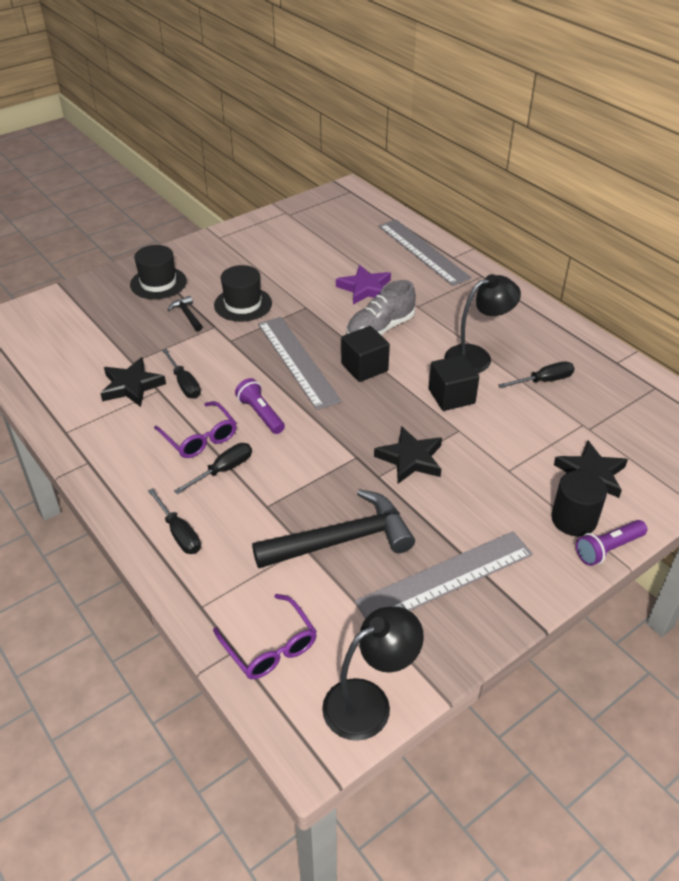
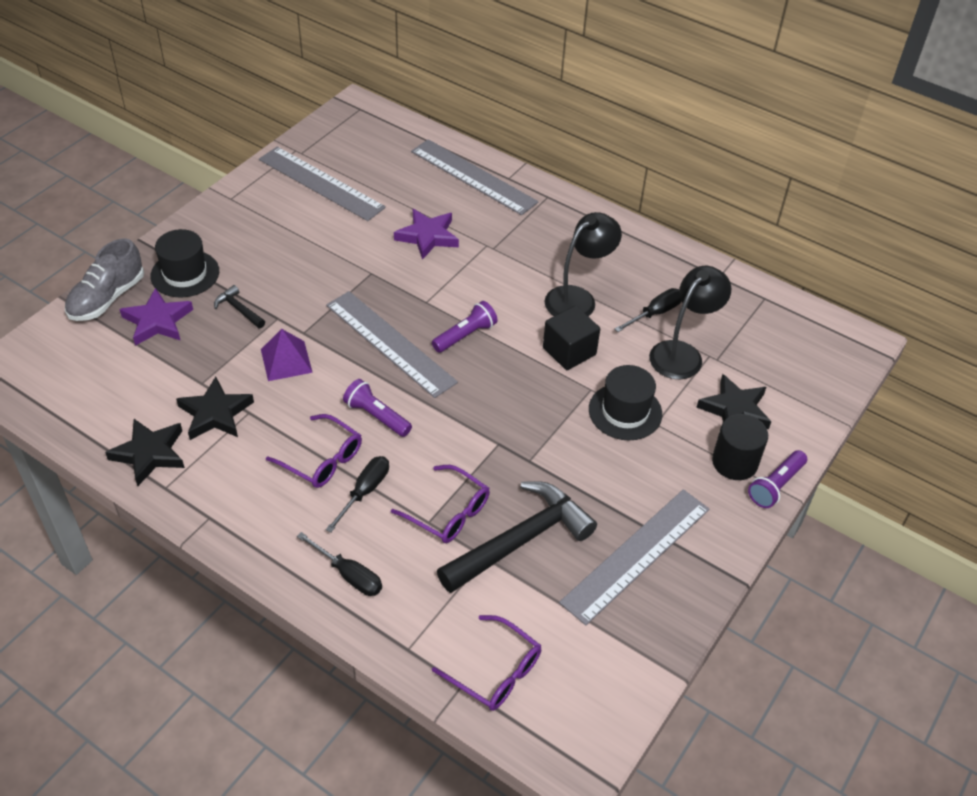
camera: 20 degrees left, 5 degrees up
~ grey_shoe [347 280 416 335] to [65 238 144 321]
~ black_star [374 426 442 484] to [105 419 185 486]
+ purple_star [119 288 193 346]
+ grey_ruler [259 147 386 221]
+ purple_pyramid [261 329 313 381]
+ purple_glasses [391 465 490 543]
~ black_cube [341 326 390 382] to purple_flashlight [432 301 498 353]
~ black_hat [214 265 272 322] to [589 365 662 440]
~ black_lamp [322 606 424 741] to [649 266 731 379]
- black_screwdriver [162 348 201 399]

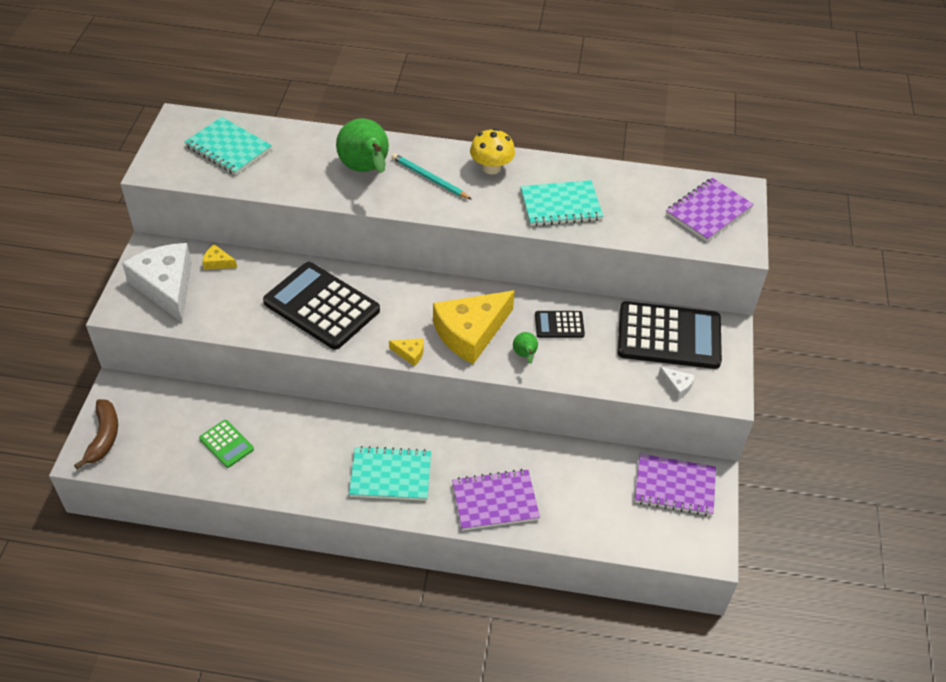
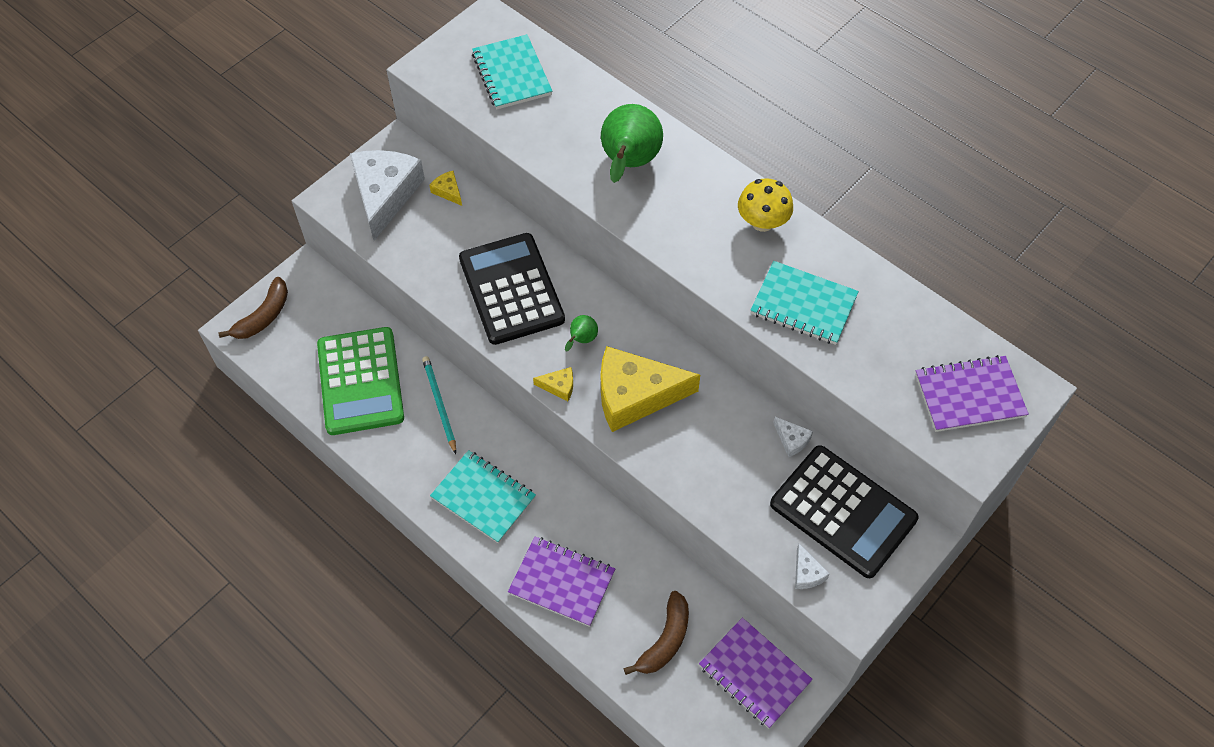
camera: 35 degrees right, 10 degrees up
~ green_calculator [199 420 254 468] = [317 327 404 435] x2.11
~ turquoise_pencil [392 153 472 200] to [422 356 456 454]
~ yellow_cheese [389 338 424 366] = [533 367 573 401] 45 degrees counterclockwise
~ green_pear [513 332 538 364] to [565 315 598 351]
+ brown_banana [623 591 689 675]
+ white_cheese [773 417 813 457]
- black_calculator [535 311 585 338]

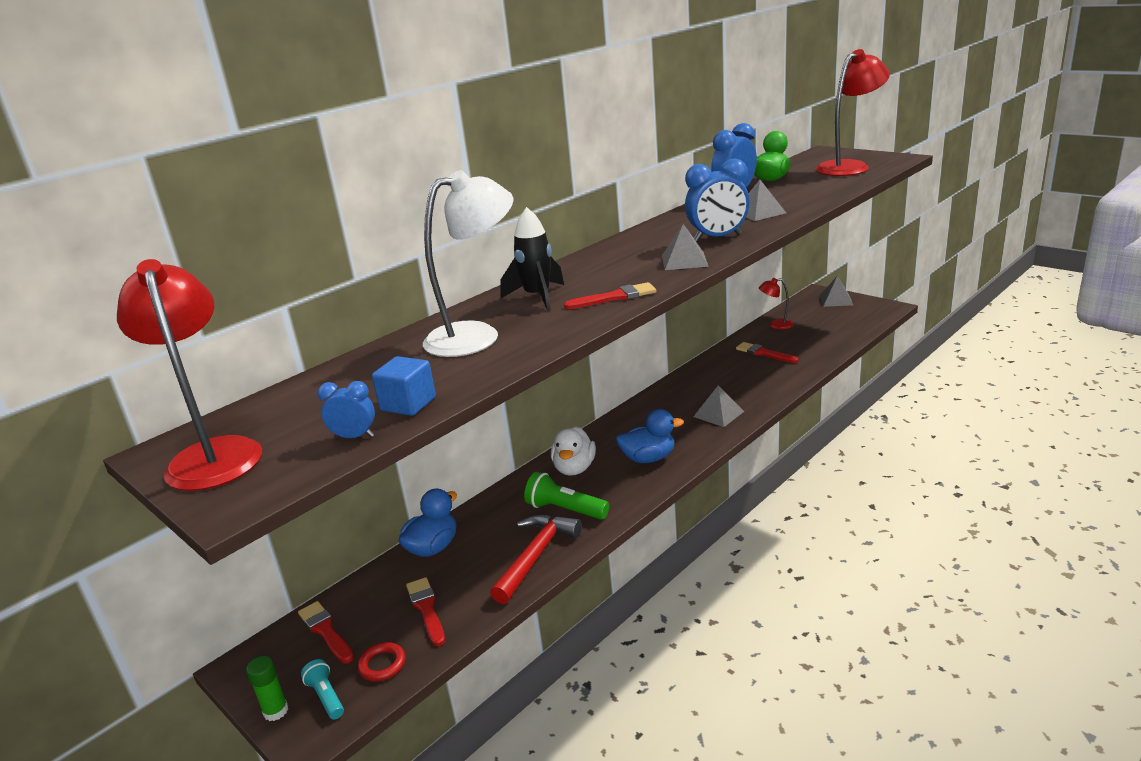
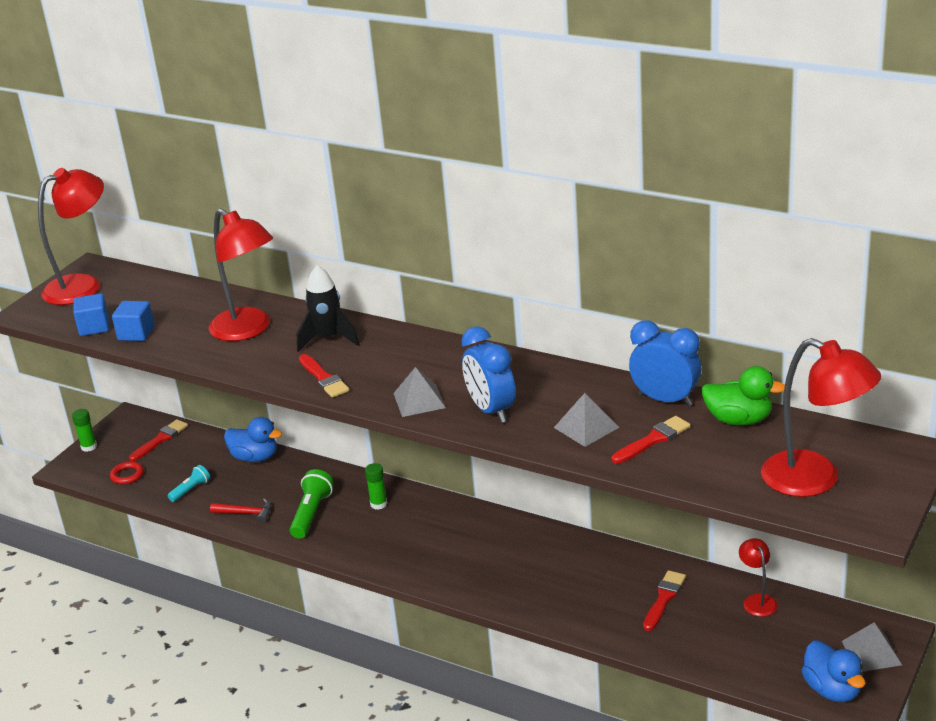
camera: 75 degrees right, 5 degrees up
~ blue_clock [318 381 375 439] to blue_cube [73 293 109 336]
~ turquoise_flashlight [301 659 344 719] to [168 465 210 502]
~ white_lamp [423 170 513 357] to red_lamp [209 208 273 341]
~ red_hammer [490 514 582 604] = [210 498 271 523] x0.59
~ white_duck [551 426 596 476] to green_glue_stick [365 463 387 510]
~ red_brush [406 577 445 646] to [612 416 690 464]
~ blue_duck [616 409 684 463] to [801 640 865 702]
- grey_pyramid [693 385 744 427]

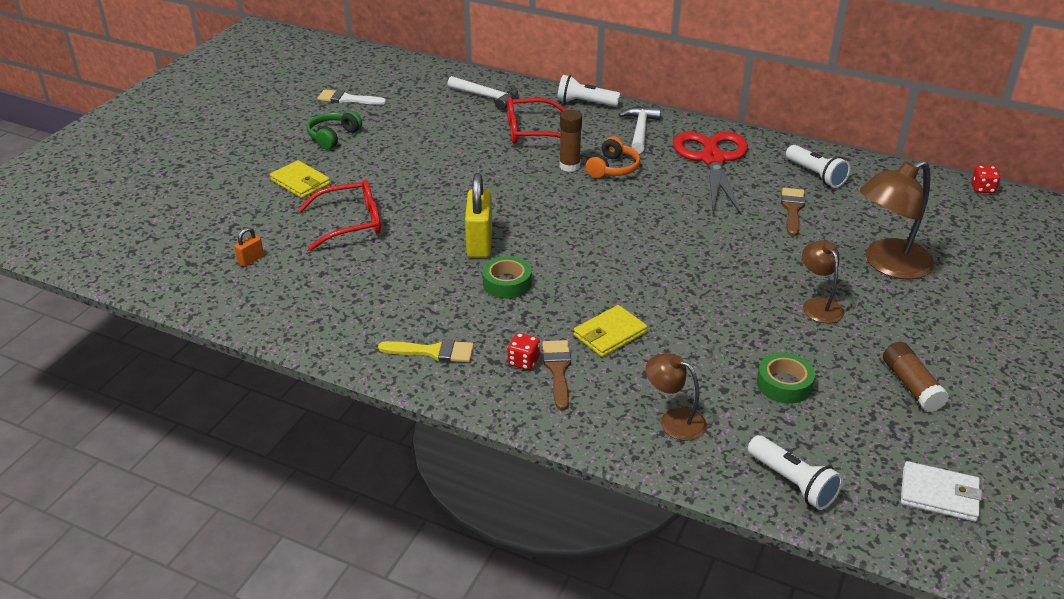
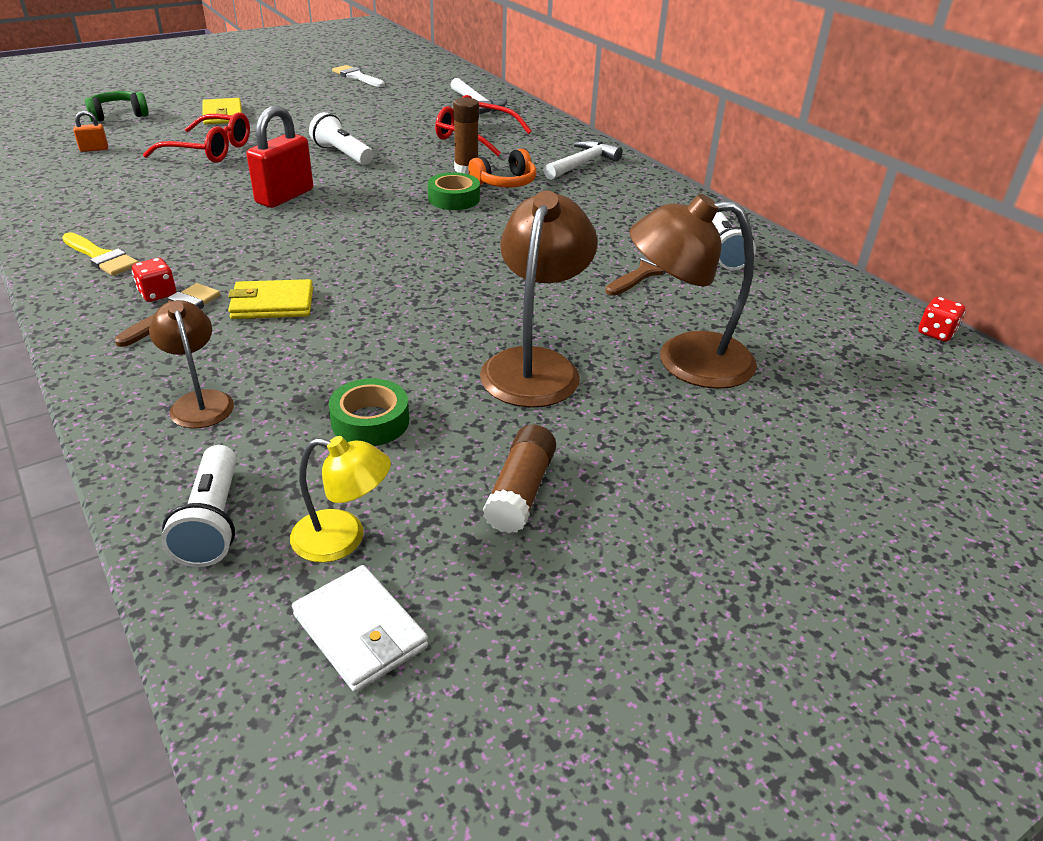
camera: 30 degrees right, 0 degrees up
~ green_headphones [307 111 362 149] to [85 91 149 122]
~ yellow_padlock [465 173 492 258] to red_padlock [246 106 313 208]
+ yellow_lamp [290 436 391 563]
~ white_flashlight [557 75 620 107] to [309 112 373 165]
~ green_tape [482 256 531 299] to [428 172 480 210]
~ brown_lamp [802 240 844 323] = [480 191 597 408] x1.74
- red_scissors [673 132 748 215]

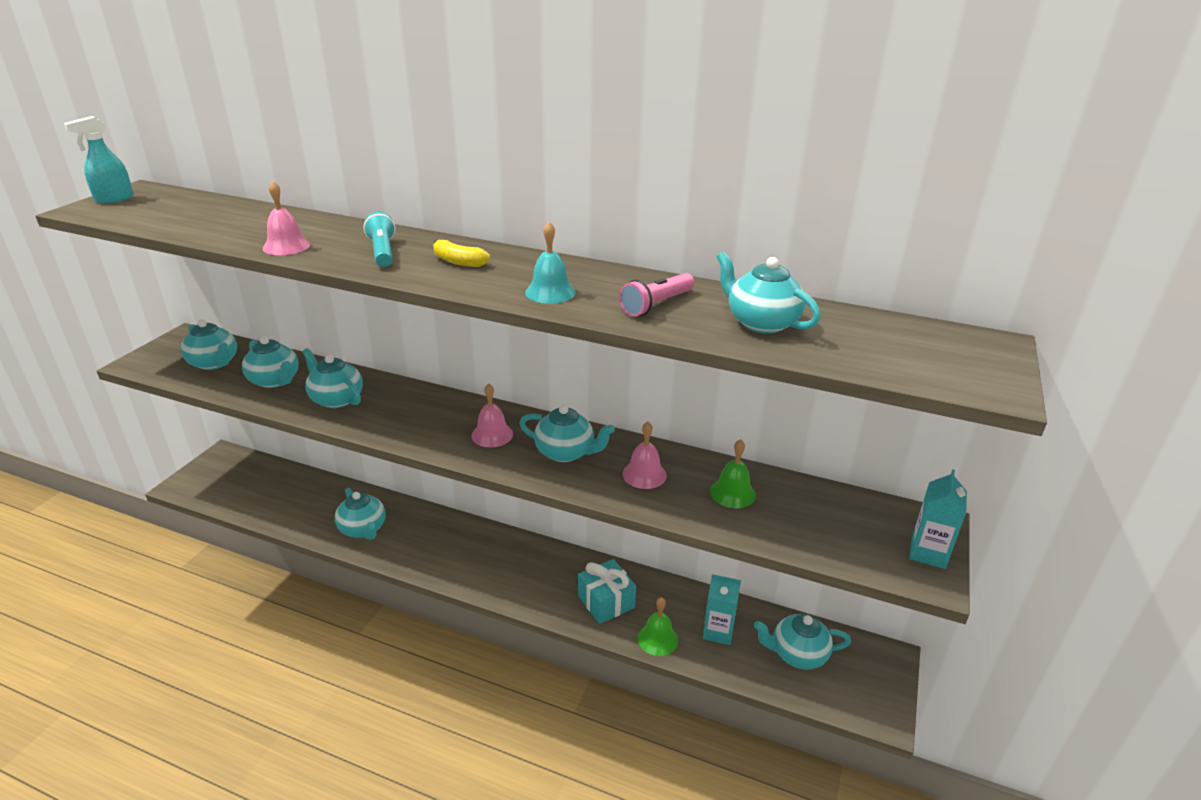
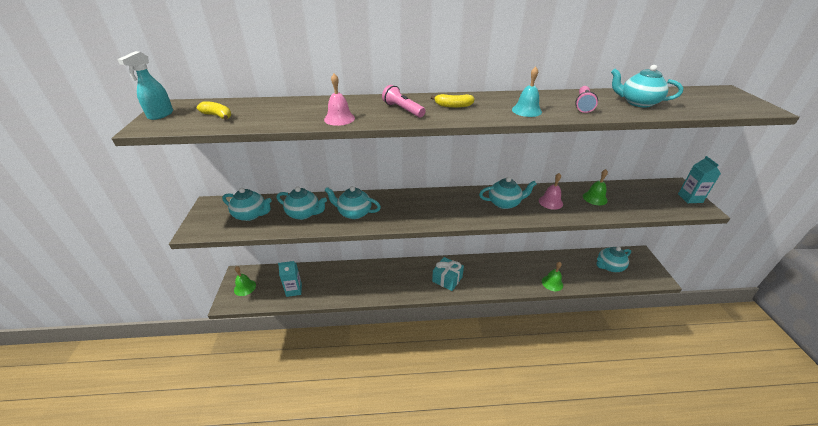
camera: 25 degrees left, 5 degrees up
+ yellow_banana [196 101 232 120]
+ green_bell [234 266 256 296]
~ turquoise_carton [703 574 741 645] to [278 261 302 297]
~ turquoise_flashlight [363 212 395 267] to pink_flashlight [382 85 426 117]
~ turquoise_gift [578 559 636 624] to [432 257 464 291]
- turquoise_teapot [335 488 386 540]
- pink_bell [472 383 513 447]

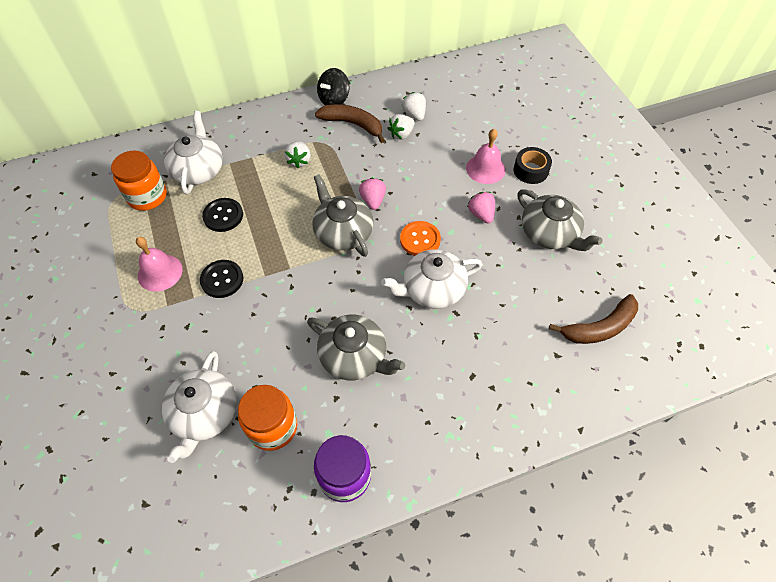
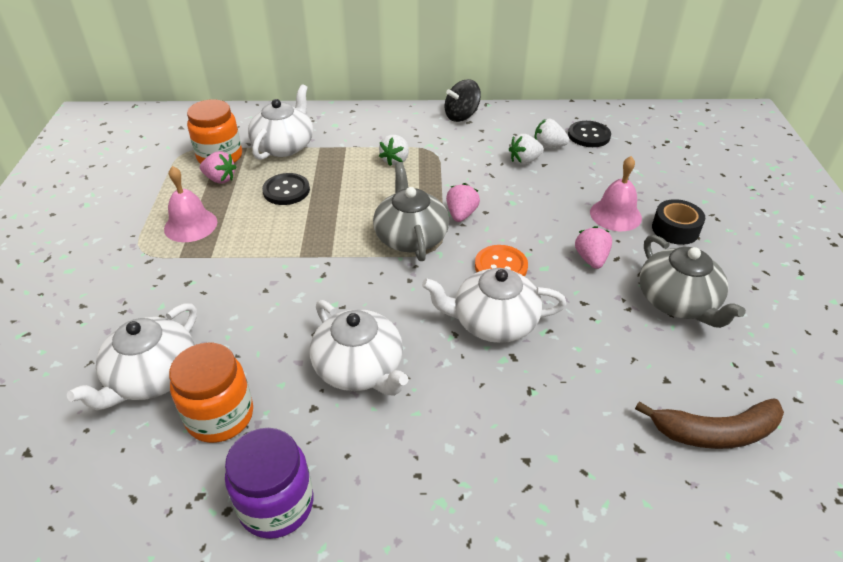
camera: 20 degrees right, 15 degrees down
+ pink_strawberry [200 151 236 184]
~ grey_teapot [307 315 405 380] to white_teapot [310 300 408 396]
~ white_strawberry [402 92 426 121] = [534 119 569 148] 75 degrees counterclockwise
~ black_button [200 260 243 298] to [568 121 611 147]
- brown_banana [315 104 385 143]

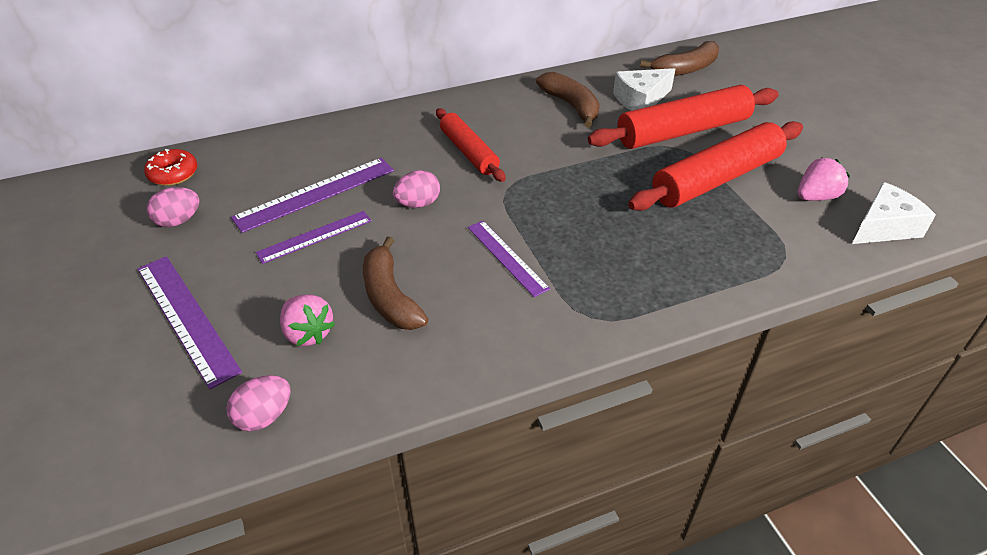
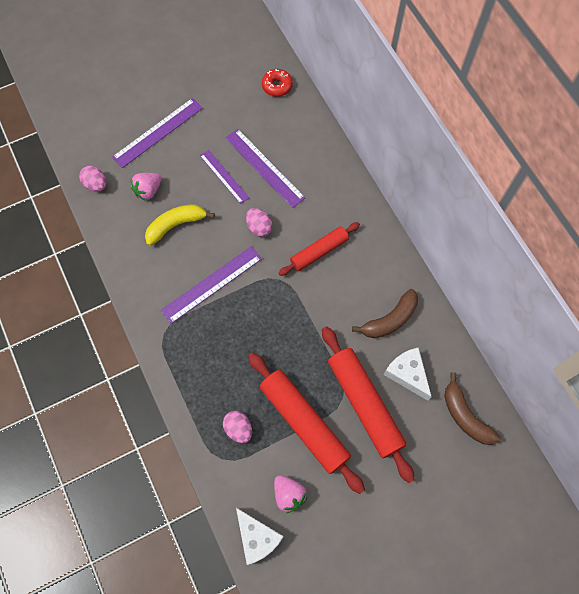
camera: 85 degrees right, 25 degrees up
~ brown_banana [363 236 428 330] to yellow_banana [145 204 215 246]
~ purple_ruler [468 221 550 297] = [161 246 262 324] x1.52
~ pink_egg [147 187 199 227] to [223 411 252 443]

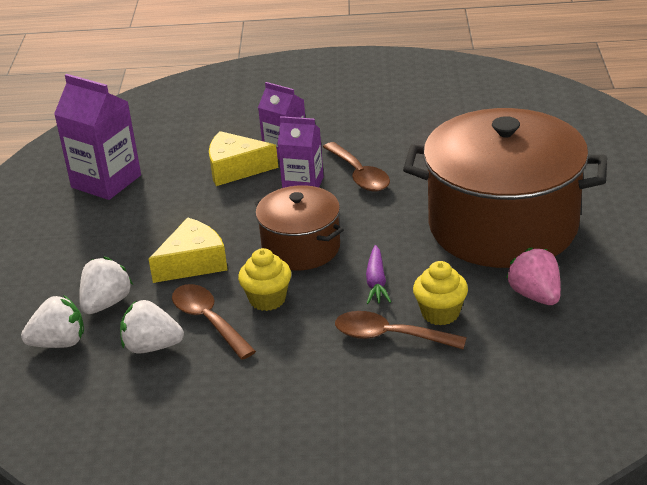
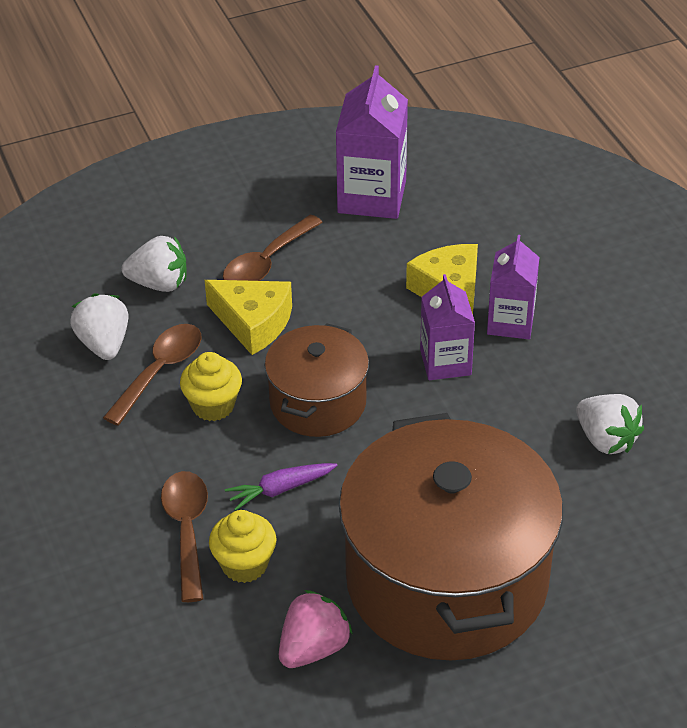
camera: 65 degrees right, 10 degrees up
~ brown_spoon [323 142 390 191] to [223 215 323 281]
~ white_strawberry [21 295 84 348] to [576 394 644 454]

